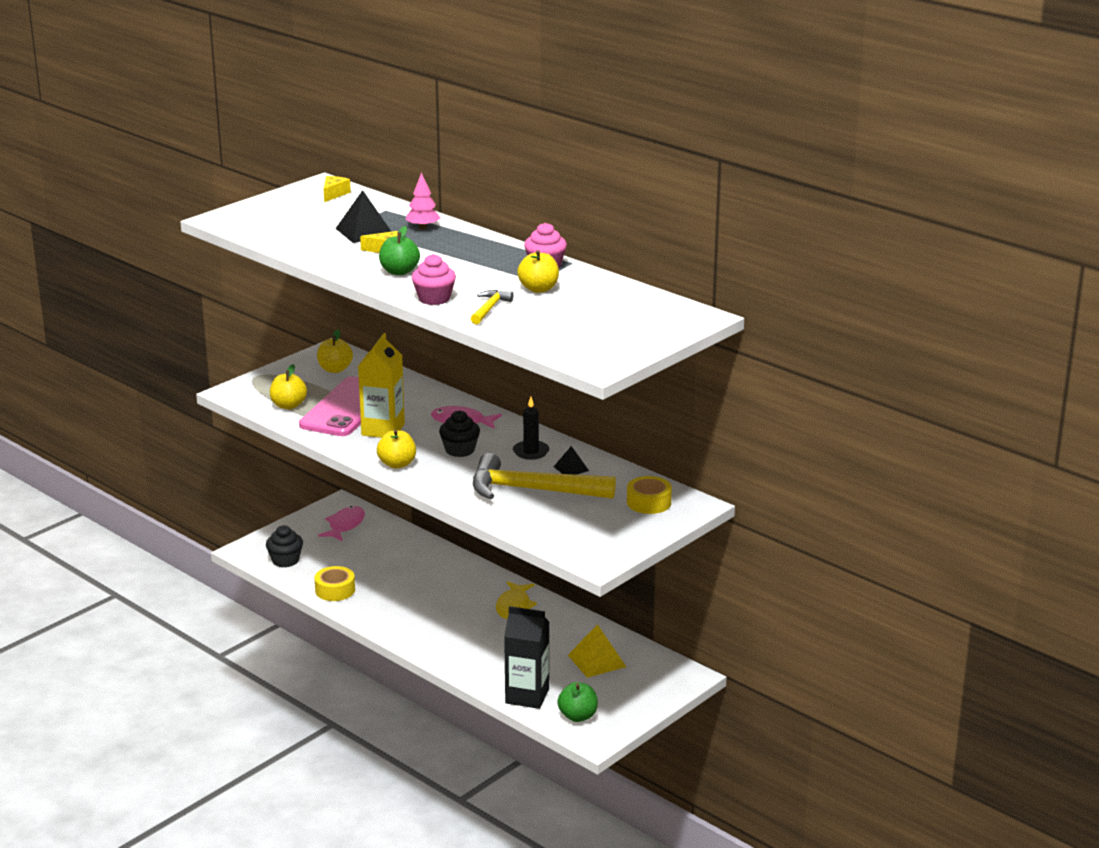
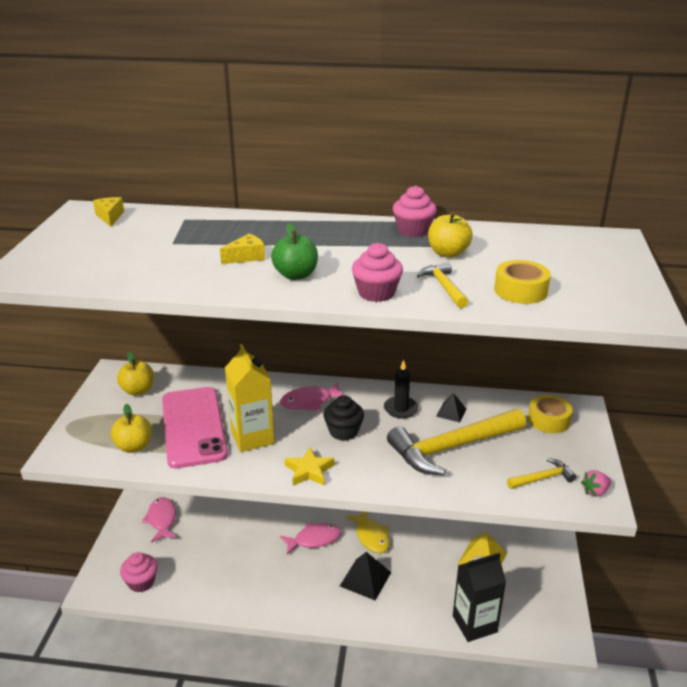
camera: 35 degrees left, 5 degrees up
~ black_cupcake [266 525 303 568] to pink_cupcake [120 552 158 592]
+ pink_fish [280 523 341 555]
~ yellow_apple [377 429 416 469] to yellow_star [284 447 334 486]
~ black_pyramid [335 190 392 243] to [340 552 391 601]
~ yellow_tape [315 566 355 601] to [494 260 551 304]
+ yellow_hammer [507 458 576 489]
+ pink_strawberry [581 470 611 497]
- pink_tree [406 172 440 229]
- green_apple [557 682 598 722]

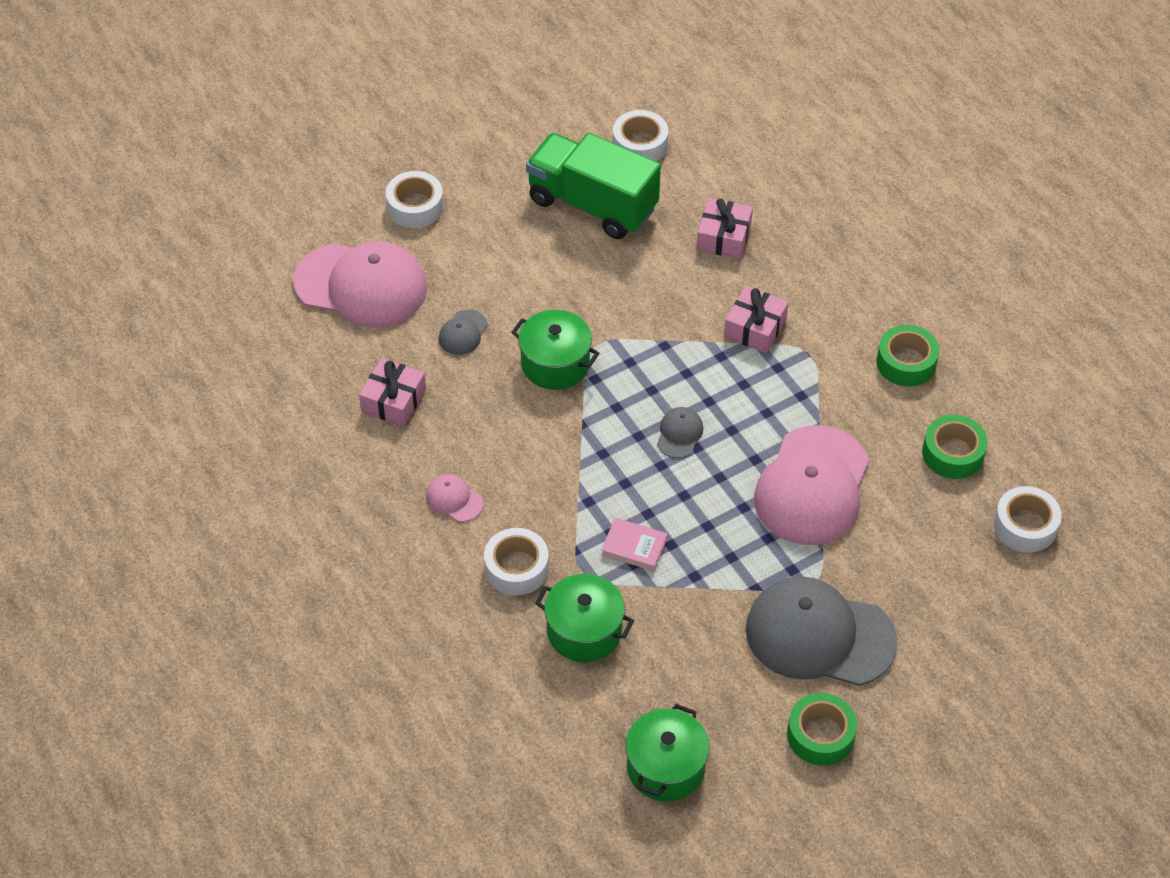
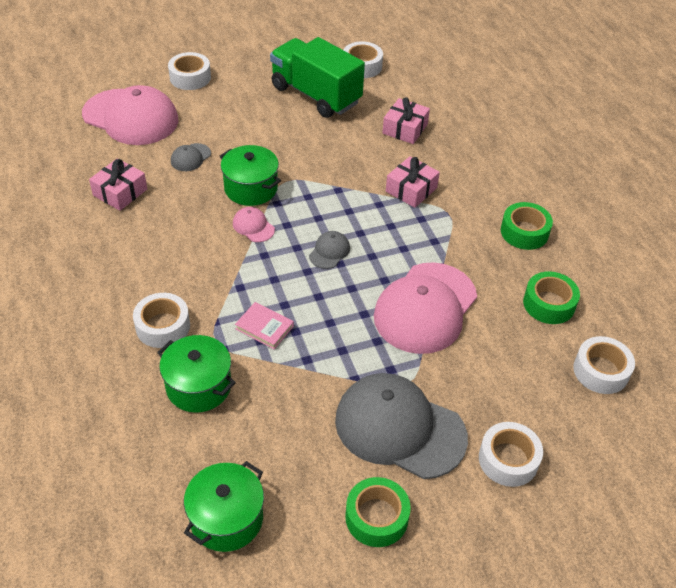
camera: 10 degrees right, 5 degrees down
~ pink_cap [426 474 483 522] to [233 207 275 242]
+ white_tape [479 422 543 487]

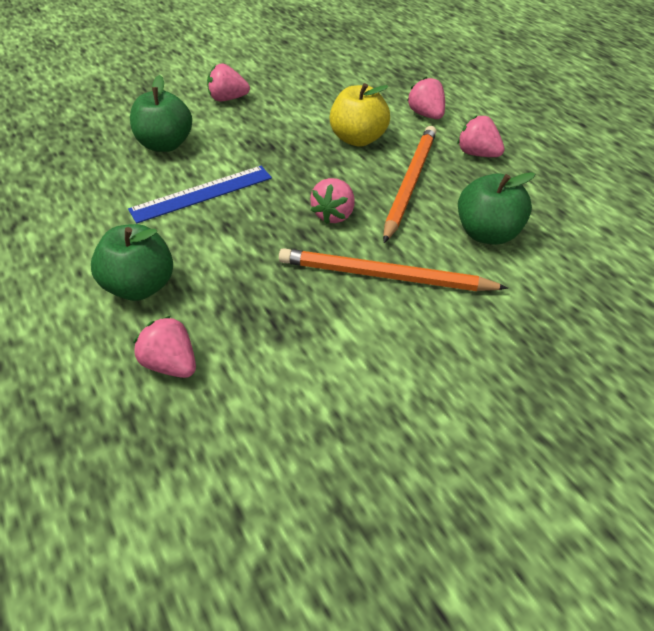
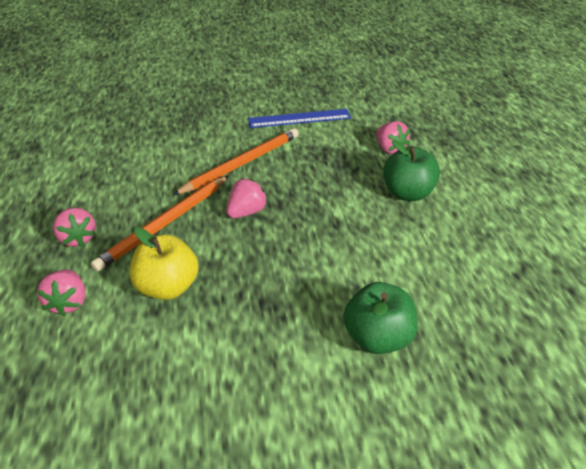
camera: 160 degrees left, 5 degrees down
~ orange_pencil [279 248 508 291] = [173 128 299 195] 75 degrees counterclockwise
~ blue_ruler [128 166 272 224] to [248 109 351 128]
- pink_strawberry [207 63 250 101]
- green_apple [458 172 535 245]

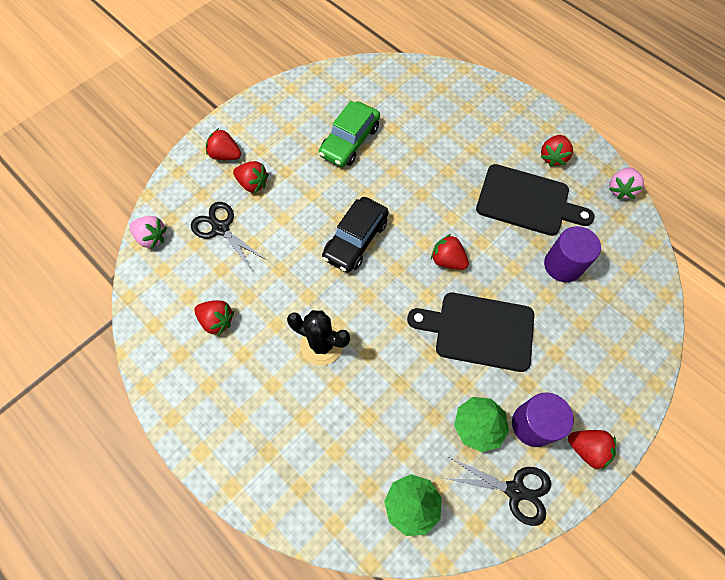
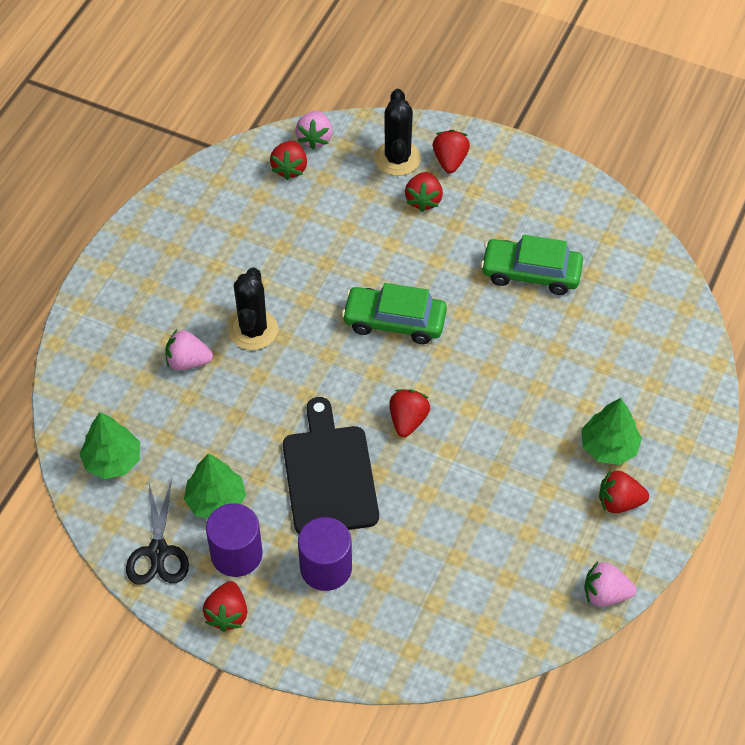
camera: 70 degrees right, 10 degrees down
+ pink_strawberry [165 330 213 370]
~ red_strawberry [194 300 234 336] to [270 141 307 180]
~ purple_cylinder [544 226 601 282] to [298 517 352 591]
~ black_car [322 197 389 273] to green_car [342 283 447 344]
+ black_cactus [375 89 421 176]
+ green_tree [581 398 642 465]
- black_scissors [191 202 265 271]
- black_cutting_board [476 164 594 236]

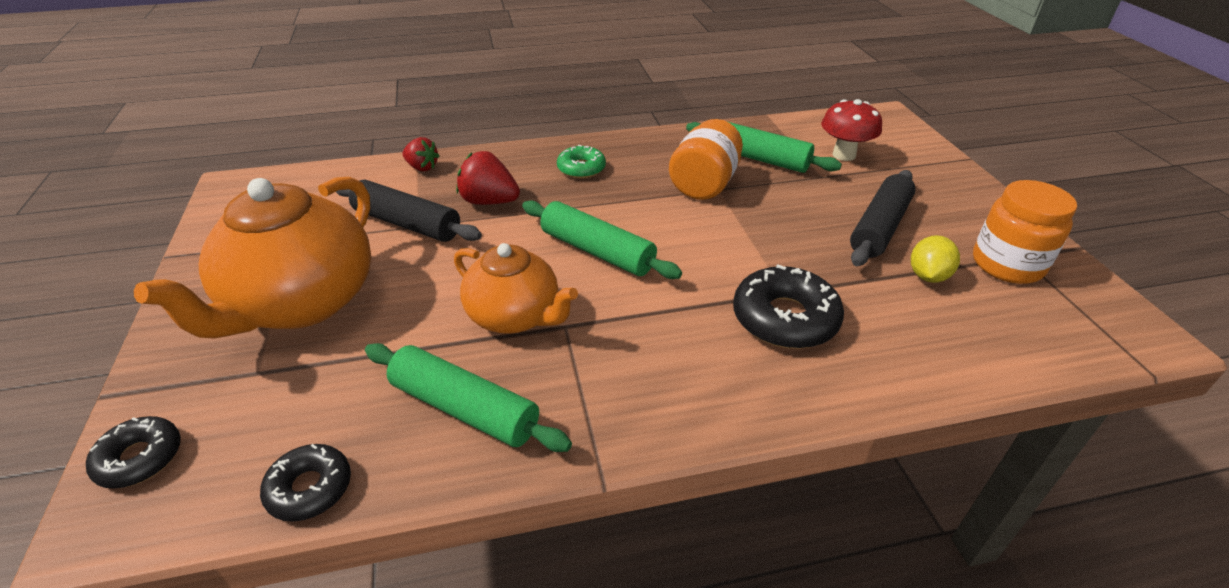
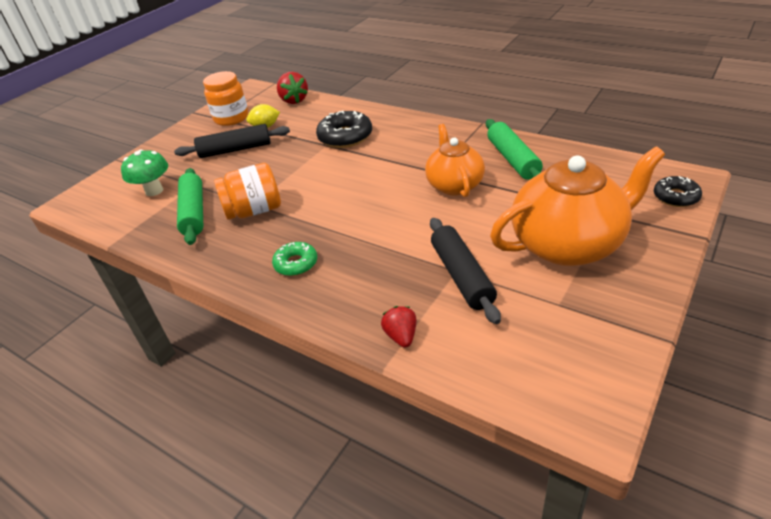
camera: 130 degrees left, 0 degrees up
~ red_mushroom [821 99 882 161] to green_mushroom [121 150 168 196]
~ red_strawberry [456 151 520 205] to [277 72 308 104]
- black_donut [260 444 351 522]
- green_rolling_pin [522 200 682 279]

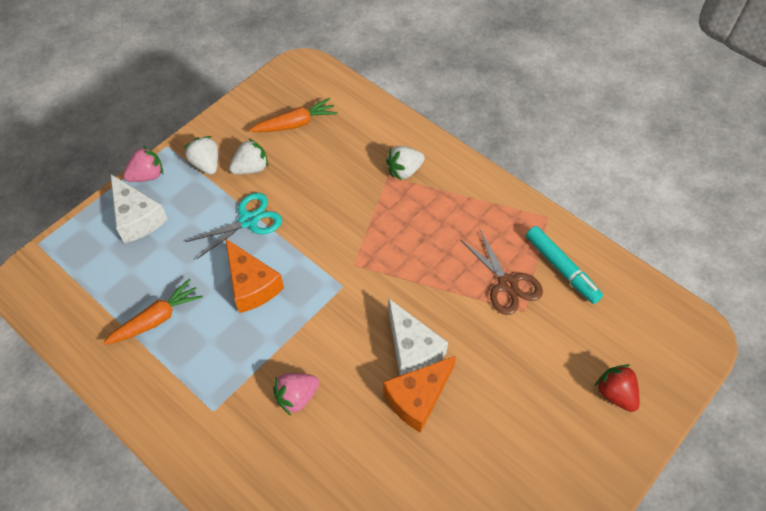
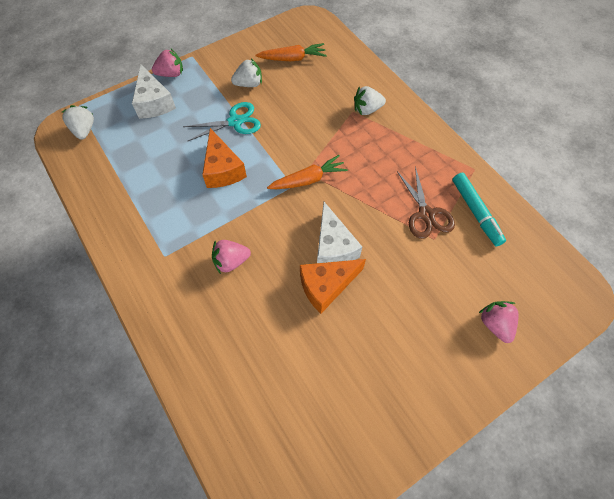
camera: 15 degrees right, 5 degrees up
~ white_strawberry [184 136 218 175] to [62 105 94 140]
~ orange_carrot [103 279 203 345] to [267 155 348 189]
~ red_strawberry [595 365 640 412] to pink_strawberry [479 301 519 343]

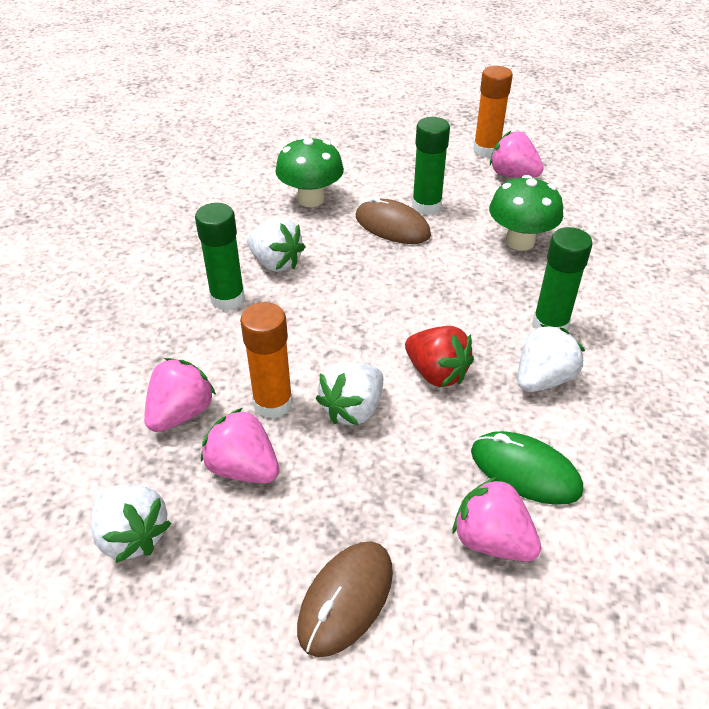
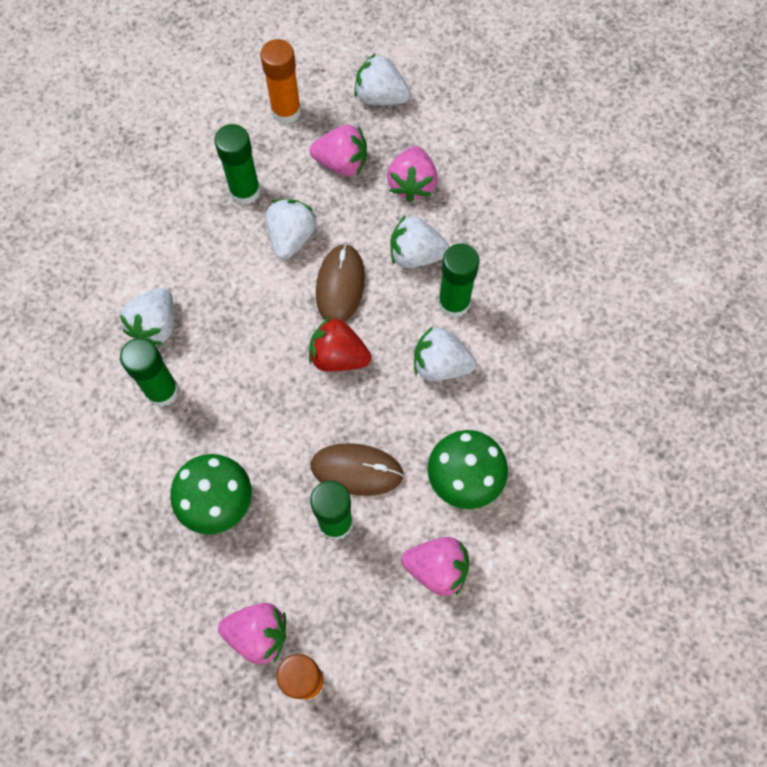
camera: 155 degrees right, 25 degrees up
+ green_glue_stick [214 124 261 205]
~ orange_glue_stick [240 302 293 419] to [260 39 301 124]
~ red_strawberry [405 326 474 387] to [309 317 371 371]
~ brown_mouse [297 542 393 657] to [316 244 365 322]
+ white_strawberry [390 215 450 268]
~ pink_strawberry [453 476 541 562] to [401 537 469 596]
- green_mouse [471 431 583 505]

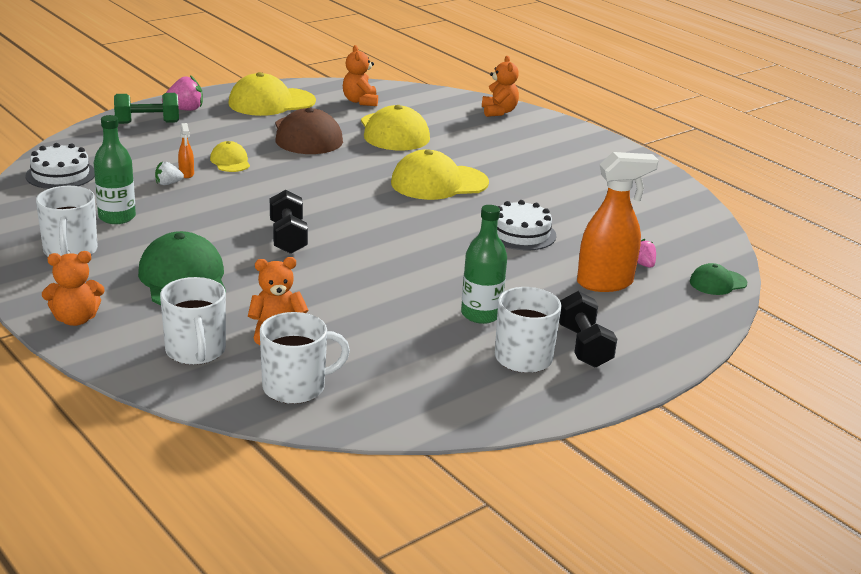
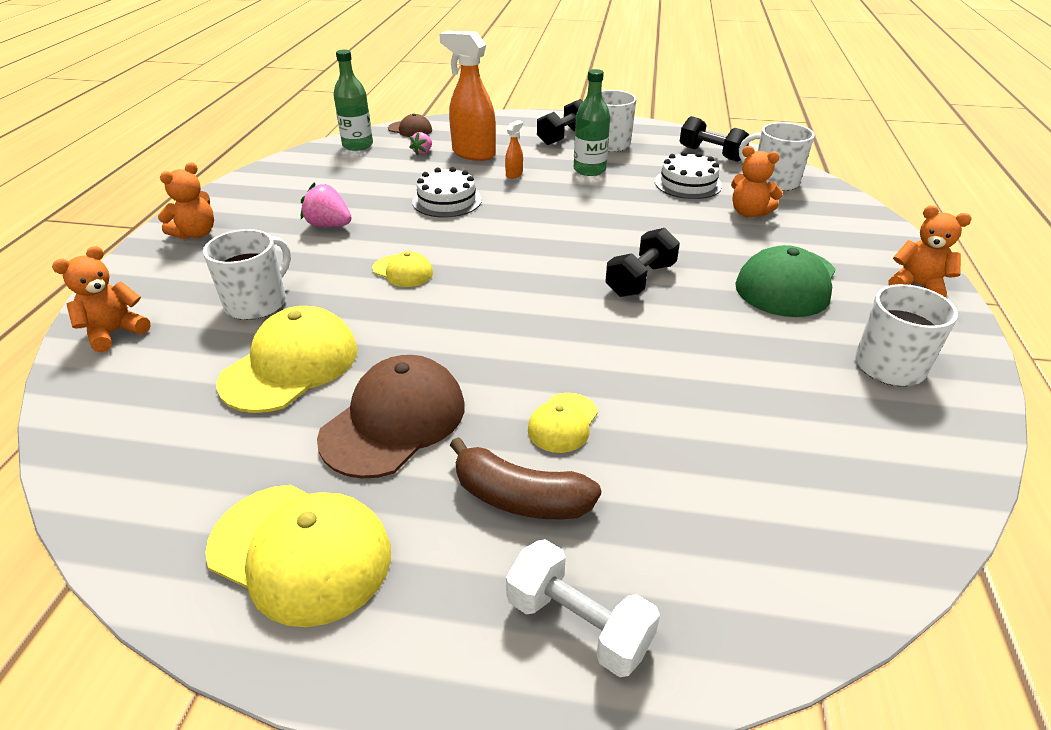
camera: 130 degrees left, 10 degrees up
~ orange_teddy_bear [343 45 378 106] to [158 162 214 239]
~ white_mug [160 277 226 365] to [203 229 291 320]
~ pink_strawberry [162 75 203 111] to [301 182 351 227]
~ green_bottle [94 115 136 224] to [334 49 373 151]
~ yellow_cap [391 149 489 200] = [372 251 433 287] x0.53
~ green_cap [690 263 747 295] to brown_cap [388 113 432 137]
+ brown_banana [450 437 601 519]
~ orange_spray_bottle [178 123 194 178] to [505 120 523 179]
~ green_dumbbell [114 93 179 124] to white_dumbbell [506 539 660 677]
~ white_cake [25 143 95 189] to [655 151 722 199]
+ black_dumbbell [680 116 749 162]
- white_strawberry [155 161 184 185]

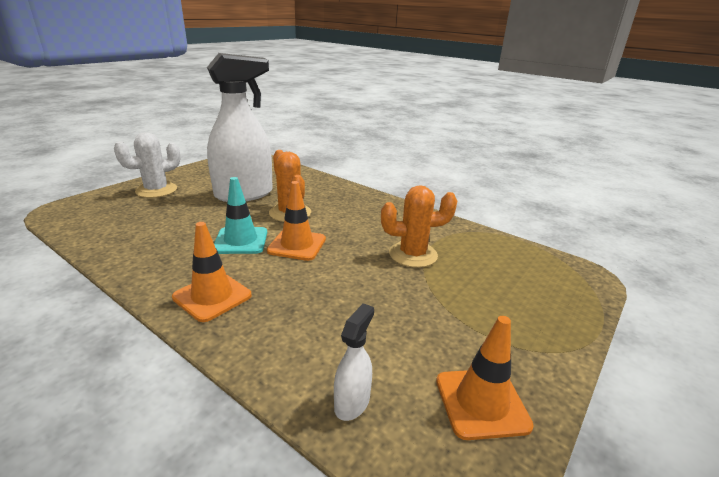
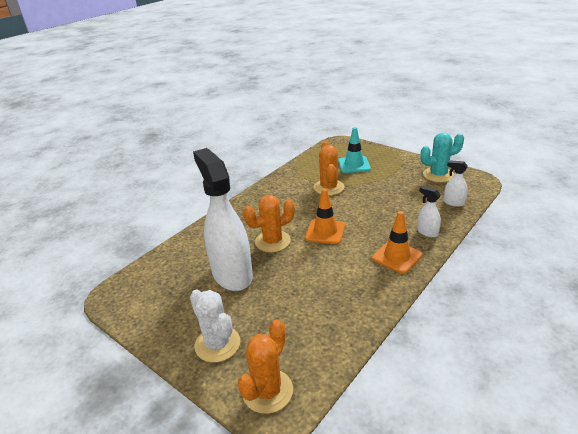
camera: 85 degrees left, 5 degrees up
+ orange_cactus [238 320 293 414]
~ turquoise_traffic_cone [214 177 267 254] to [338 127 371 173]
+ white_spray_bottle [417 186 441 237]
~ orange_traffic_cone [436 316 534 440] to turquoise_cactus [420 132 464 182]

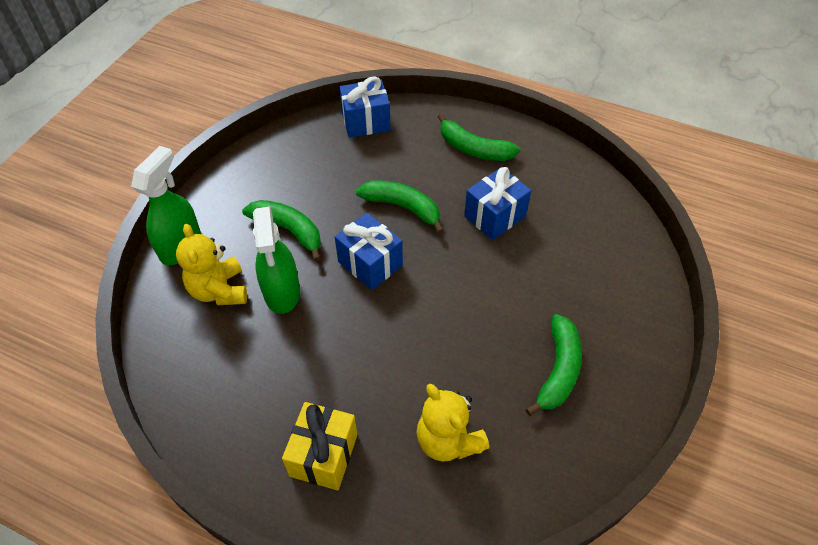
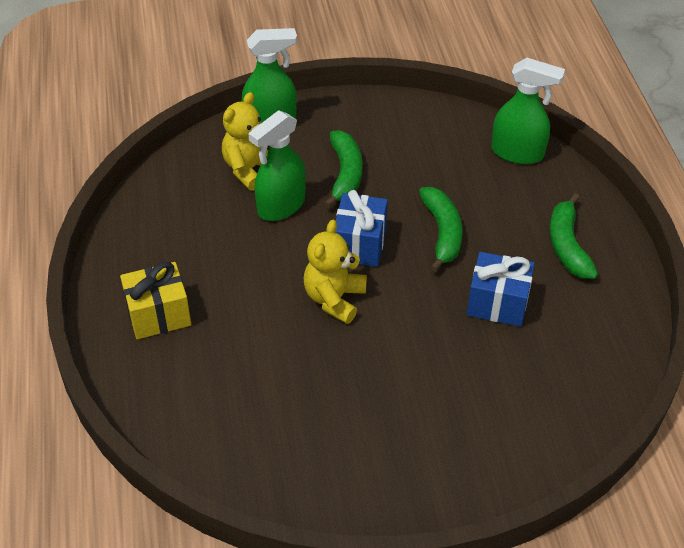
camera: 55 degrees right, 5 degrees down
~ yellow_teddy_bear [416 384 489 462] to [304 220 367 324]
~ blue_gift [339 76 391 138] to green_spray_bottle [491 58 565 164]
- green_banana [525 314 582 416]

